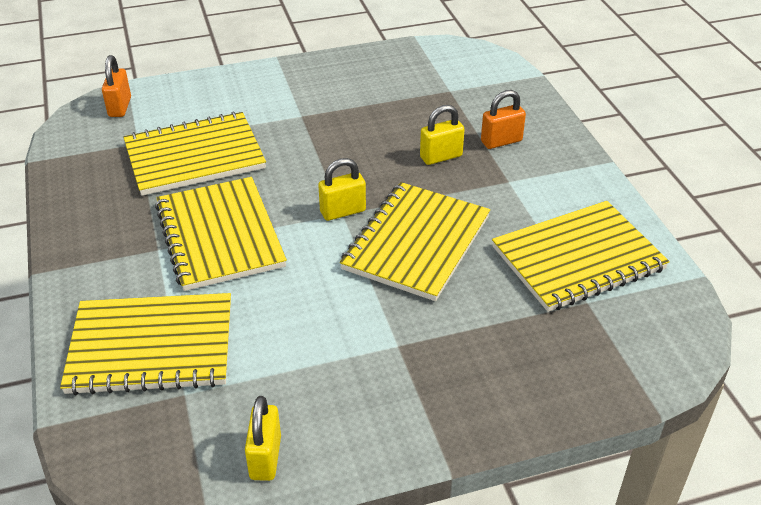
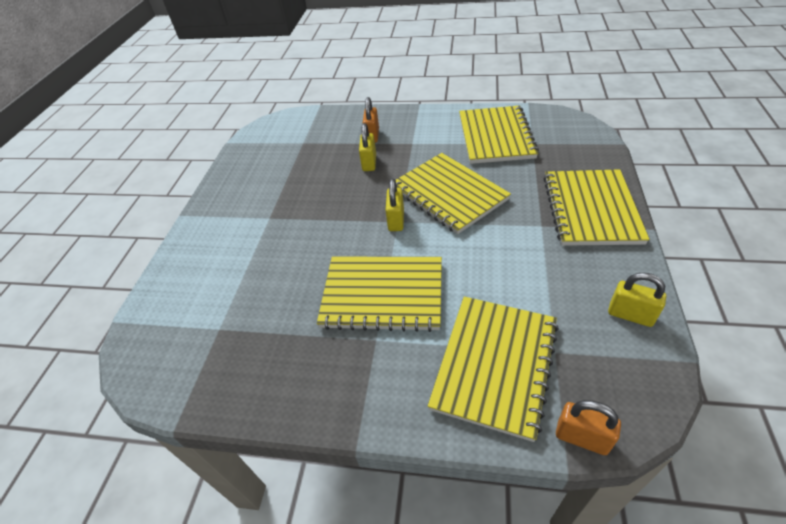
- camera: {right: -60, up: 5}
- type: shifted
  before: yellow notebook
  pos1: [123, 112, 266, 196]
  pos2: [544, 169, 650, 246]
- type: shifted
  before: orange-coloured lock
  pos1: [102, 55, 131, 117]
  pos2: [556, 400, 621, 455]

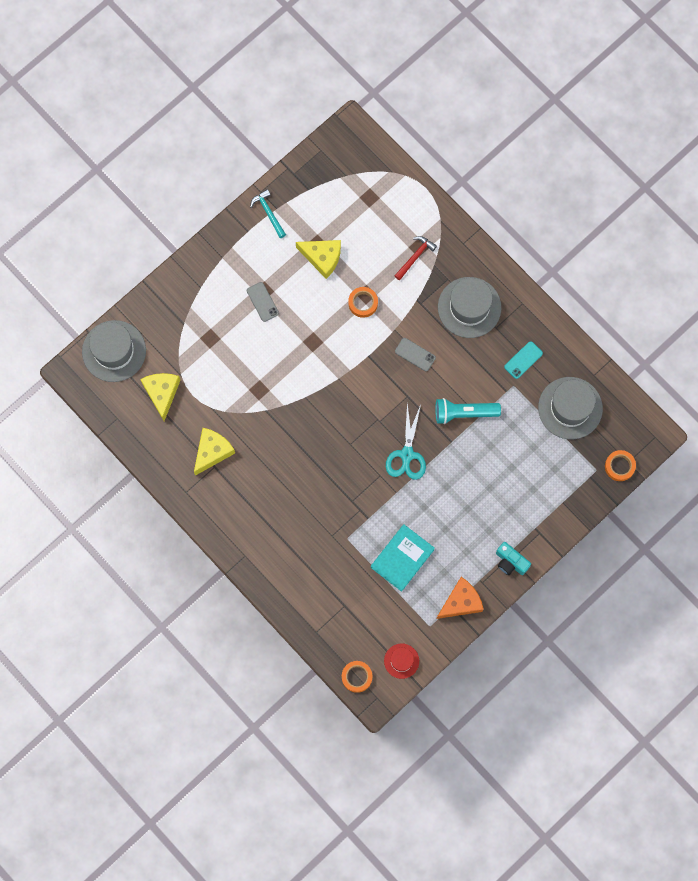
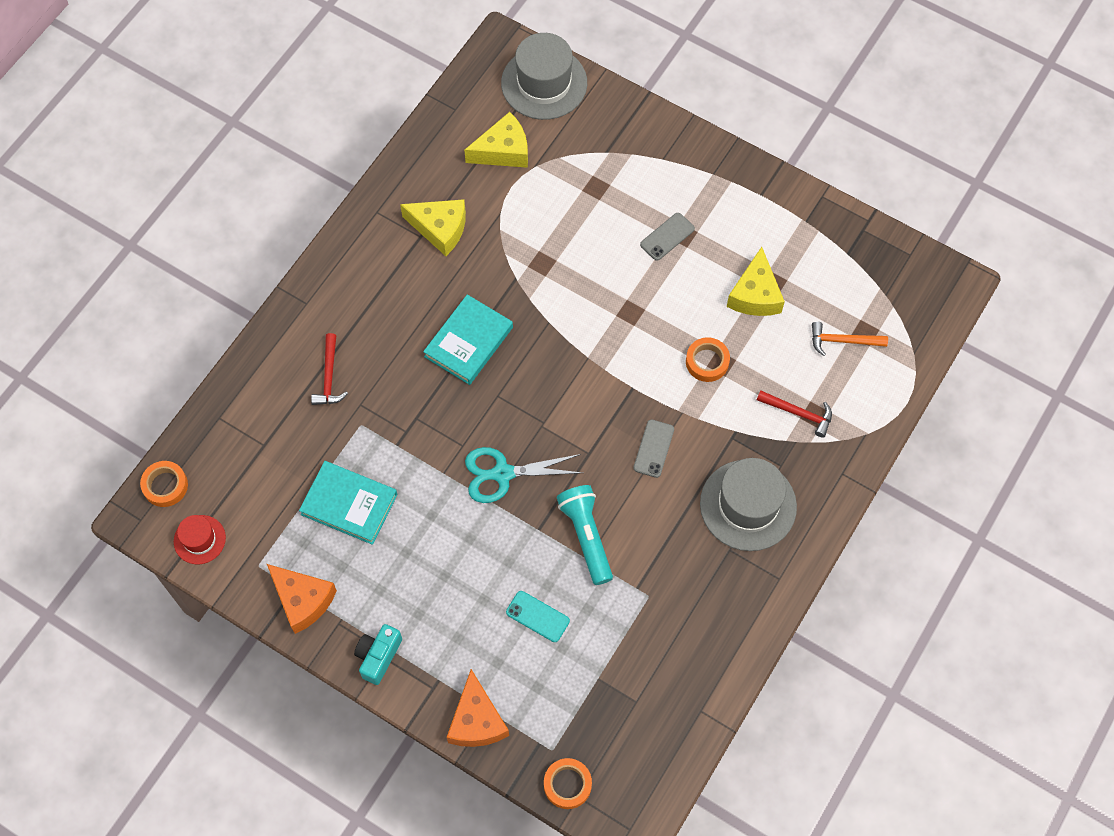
- camera: {right: 75, up: -10}
- type: new
  after: crimson hammer
  pos2: [311, 333, 348, 405]
- type: new
  after: aqua hardback
  pos2: [423, 294, 513, 385]
- type: new
  after: orange-coloured cheese
  pos2: [447, 669, 509, 747]
- type: shifted
  before: aqua phone
  pos1: [504, 341, 543, 379]
  pos2: [506, 591, 570, 642]
- type: new
  after: orange-coloured hammer
  pos2: [812, 322, 888, 356]
- type: gone
  before: aqua hammer
  pos1: [250, 189, 286, 238]
- type: gone
  before: grey hat
  pos1: [538, 377, 603, 439]

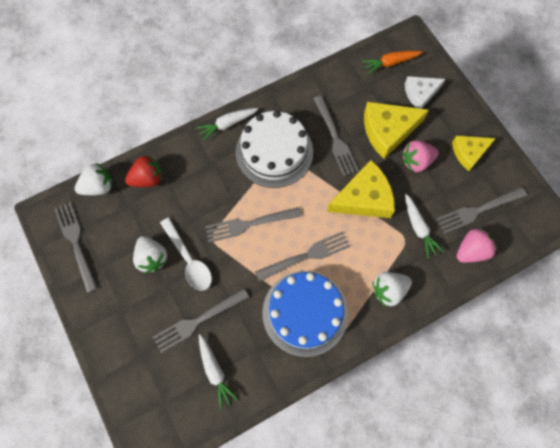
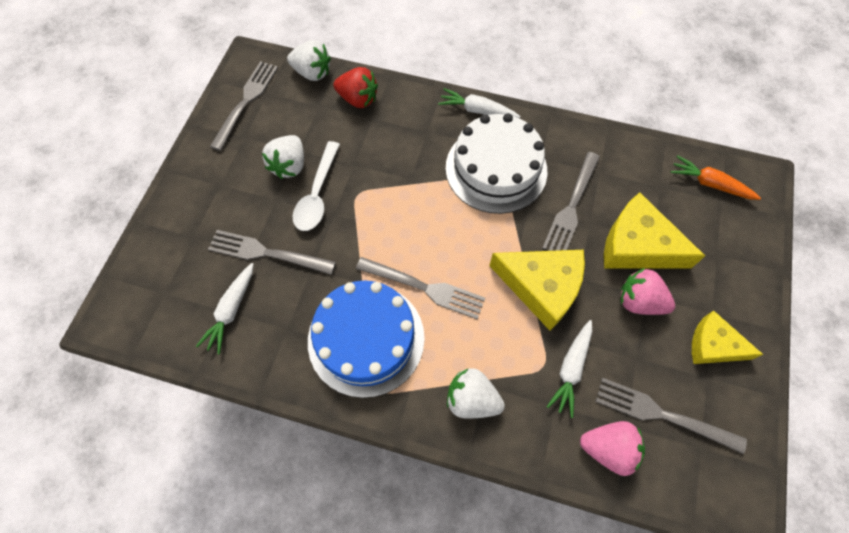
- camera: {right: 45, up: -5}
- type: gone
  before: grey fork
  pos1: [205, 207, 302, 242]
- type: gone
  before: white cheese
  pos1: [405, 76, 445, 109]

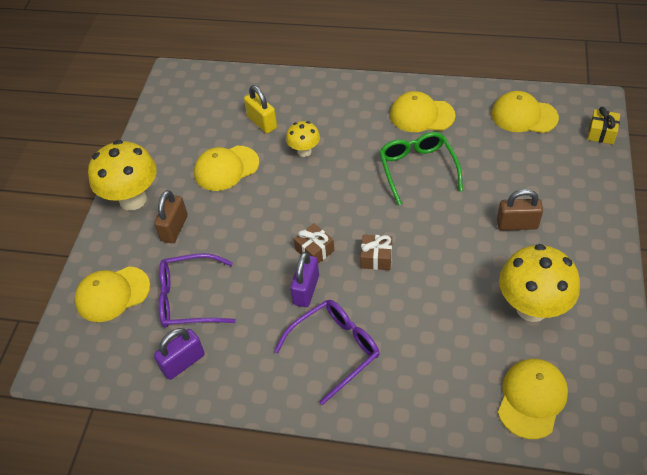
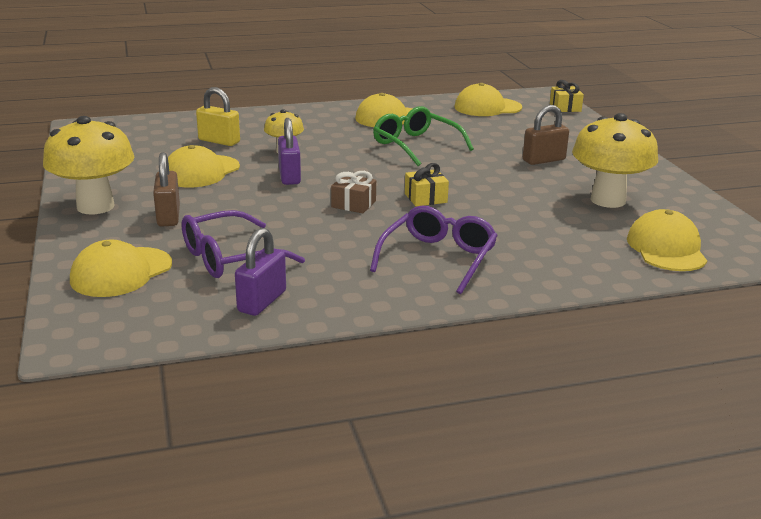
- camera: {right: -30, up: -25}
- type: shifted
  before: royal purple lock
  pos1: [290, 252, 319, 307]
  pos2: [278, 118, 301, 185]
- type: repainted
  before: russet gift
  after: yellow gift
  pos1: [360, 235, 392, 270]
  pos2: [405, 163, 449, 206]

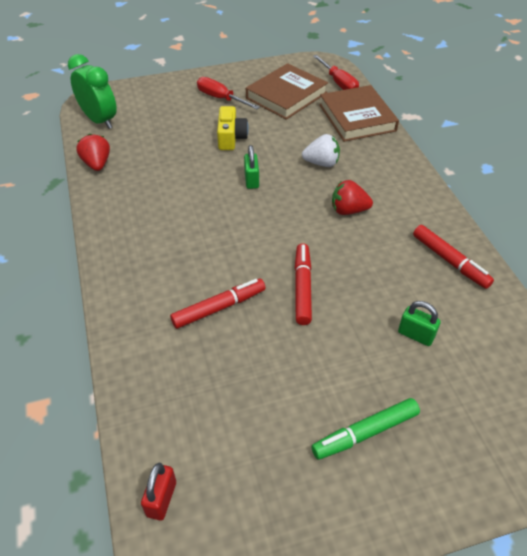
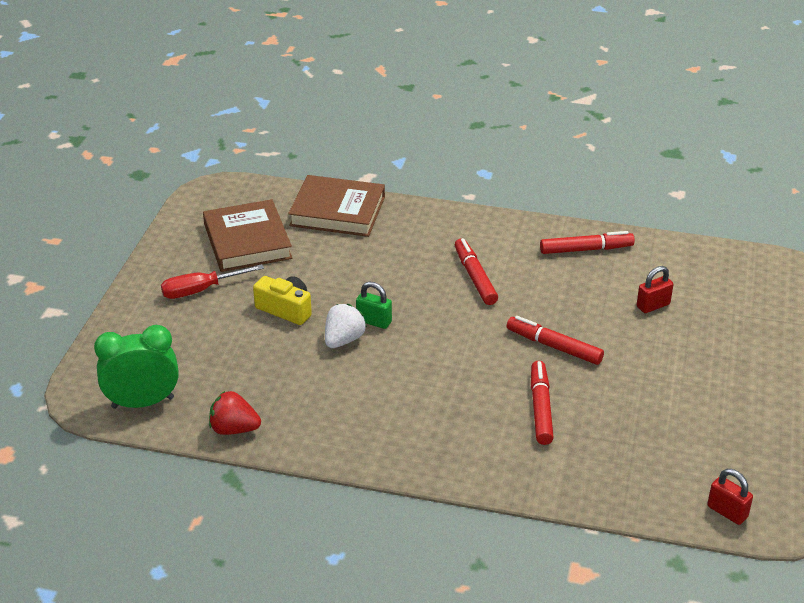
- camera: {right: -60, up: -10}
- type: shifted
  before: white berry
  pos1: [302, 134, 340, 167]
  pos2: [325, 304, 367, 348]
- type: swapped
  before: crimson berry
  after: crimson marker
  pos1: [332, 180, 373, 215]
  pos2: [455, 238, 498, 305]
- type: repainted
  before: emerald lock
  after: crimson lock
  pos1: [398, 301, 441, 346]
  pos2: [637, 266, 673, 313]
- type: gone
  before: emerald marker
  pos1: [312, 398, 420, 460]
- type: gone
  before: crimson screwdriver
  pos1: [313, 55, 359, 90]

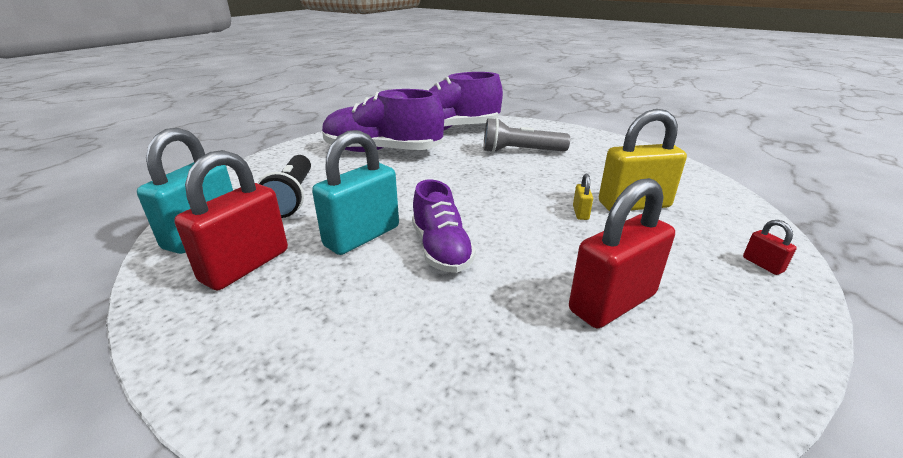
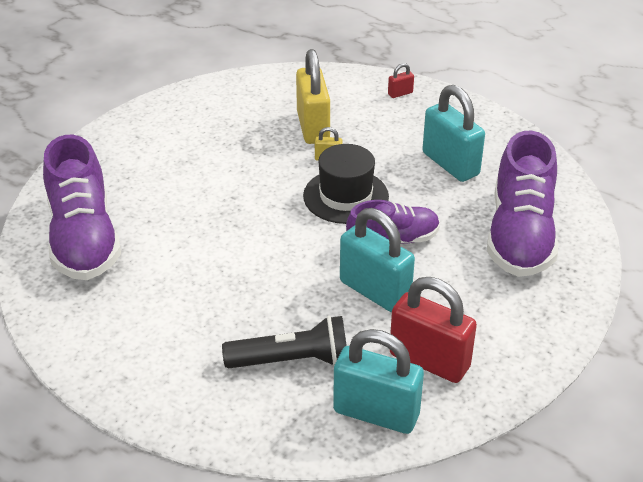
- camera: {right: -90, up: 10}
- type: new
  after: jet-black hat
  pos2: [303, 144, 389, 224]
- type: repainted
  before: crimson lock
  after: aqua lock
  pos1: [569, 178, 675, 328]
  pos2: [422, 85, 485, 182]
- type: shifted
  before: royal purple shoe
  pos1: [322, 89, 444, 152]
  pos2: [487, 131, 558, 277]
- type: gone
  before: grey flashlight
  pos1: [484, 118, 570, 153]

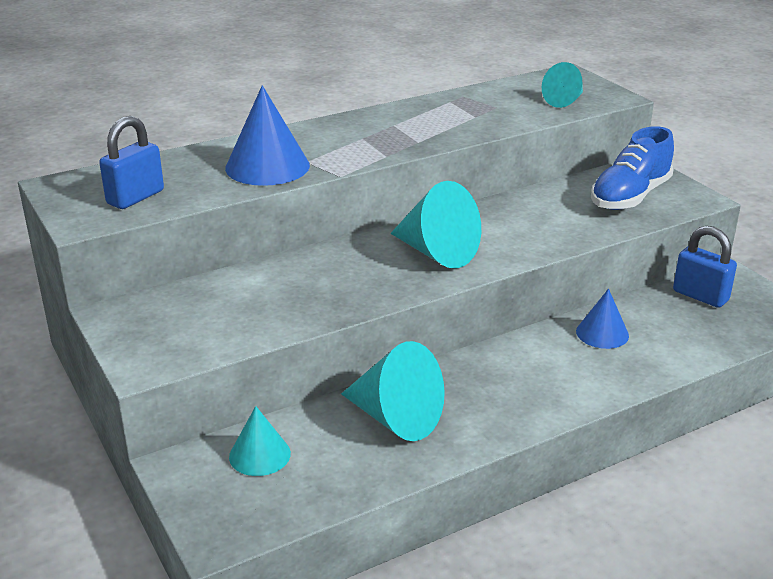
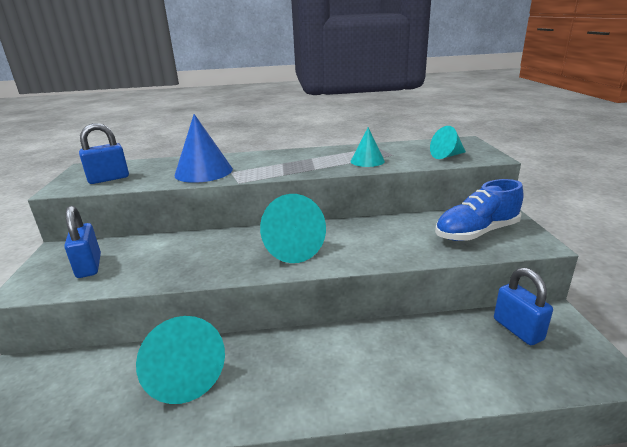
- camera: {right: 25, up: -5}
- type: new
  after: cobalt lock
  pos2: [64, 206, 101, 278]
- type: shifted
  before: aqua solid cone
  pos1: [229, 406, 291, 476]
  pos2: [351, 127, 385, 167]
- type: gone
  before: cobalt solid cone
  pos1: [576, 289, 629, 349]

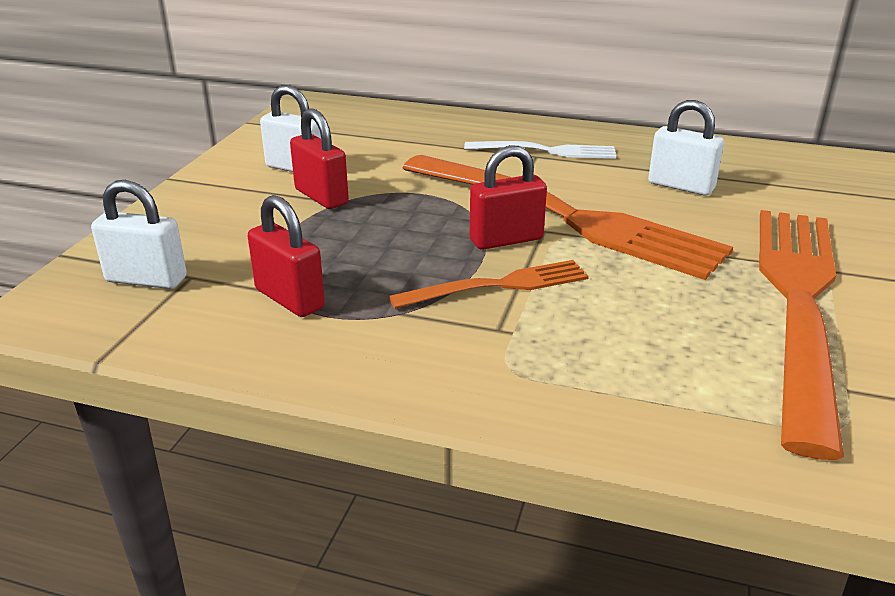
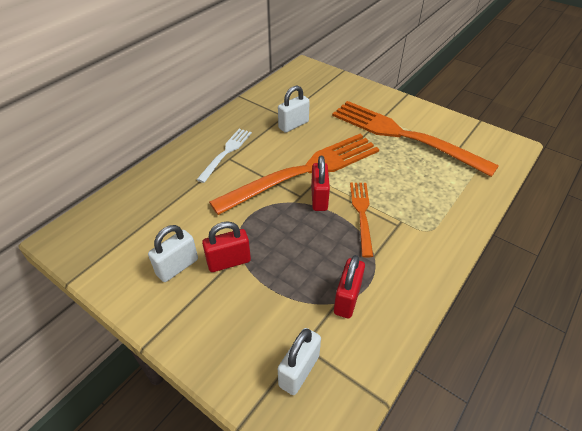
- camera: {right: -70, up: 15}
- type: rotated
  before: crimson lock
  pos1: [248, 195, 325, 317]
  pos2: [334, 255, 365, 318]
  turn: -45

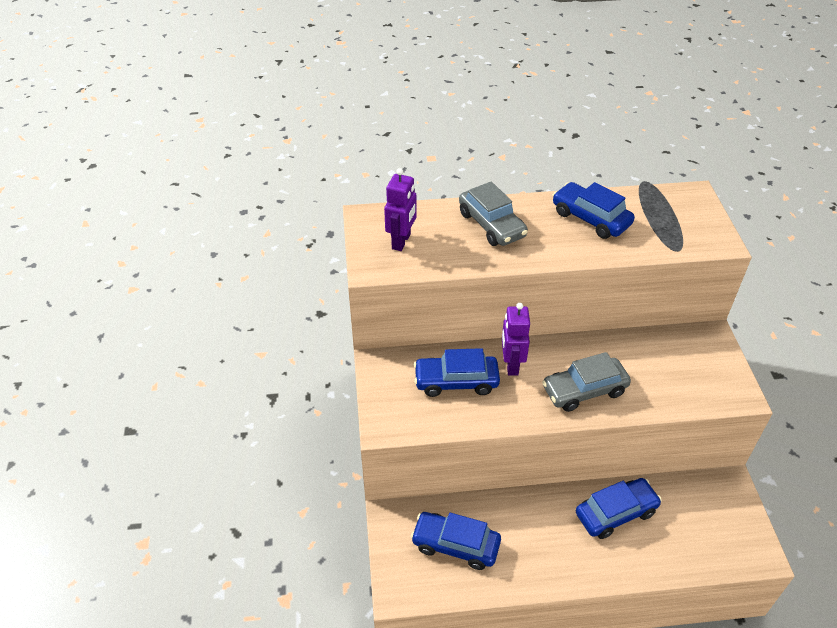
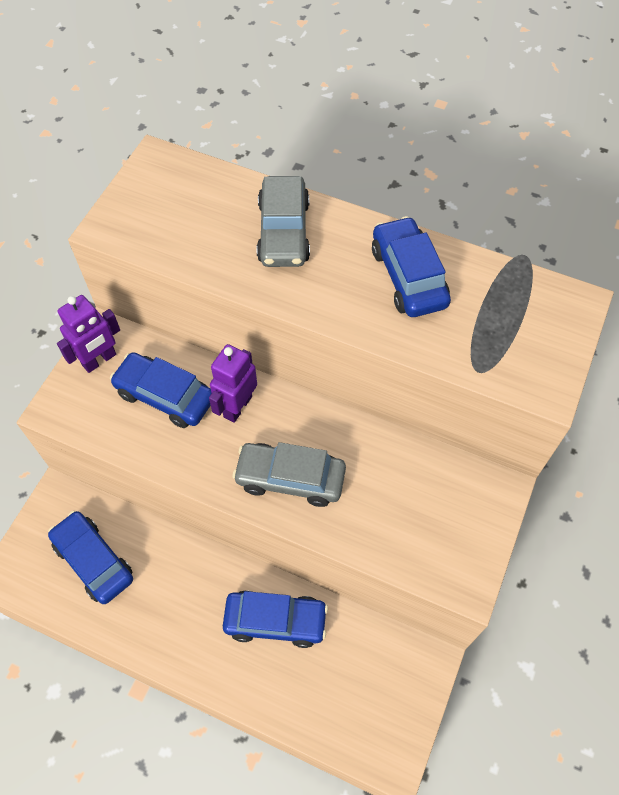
- camera: {right: 30, up: 15}
- type: shifted
  before: royal purple robot figure
  pos1: [384, 168, 417, 251]
  pos2: [57, 295, 120, 373]

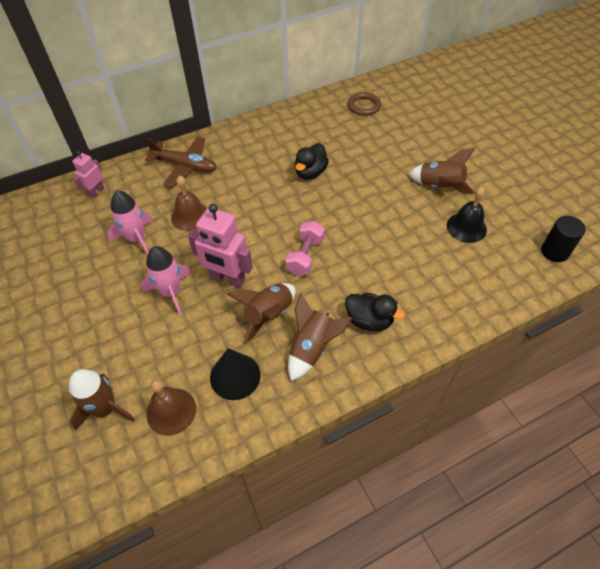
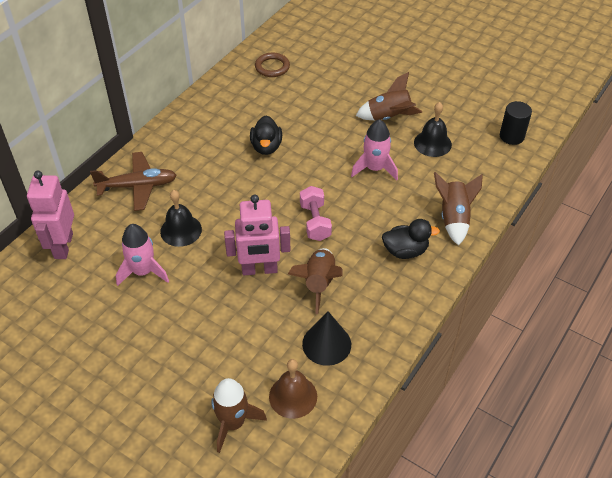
- camera: {right: -30, up: -5}
- type: scaled
  before: rosy robot figure
  pos1: [72, 151, 104, 198]
  pos2: [27, 171, 74, 259]
  scale: 1.78
- type: repainted
  before: russet school bell
  after: jet-black school bell
  pos1: [171, 176, 207, 231]
  pos2: [160, 190, 202, 247]
- type: shifted
  before: rosy toy rocket
  pos1: [141, 246, 192, 315]
  pos2: [351, 119, 398, 180]
- type: shifted
  before: russet toy rocket
  pos1: [288, 293, 352, 381]
  pos2: [434, 172, 483, 246]

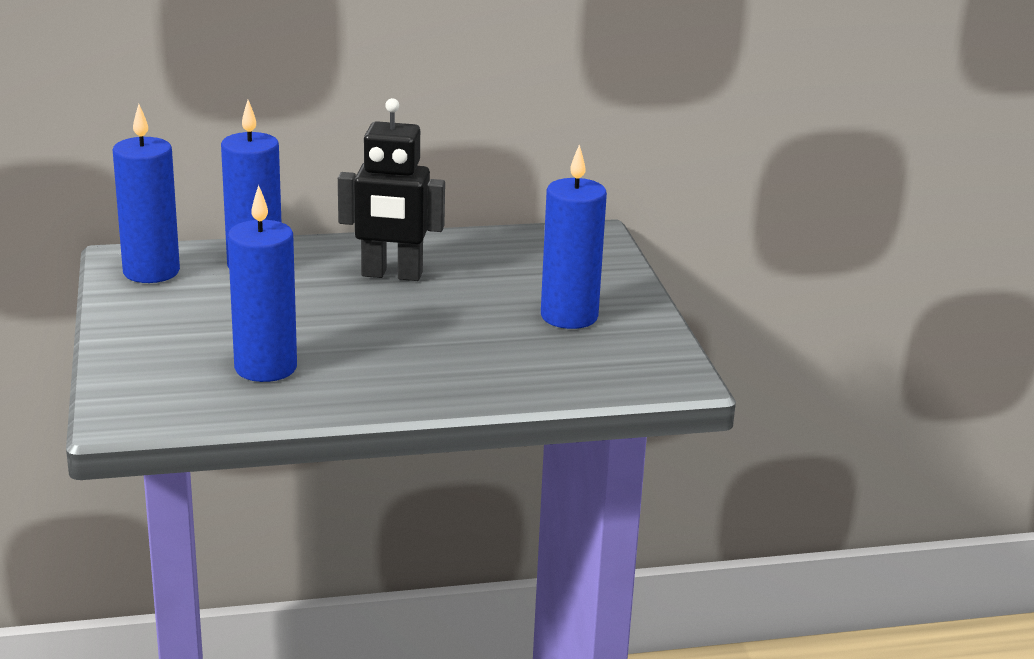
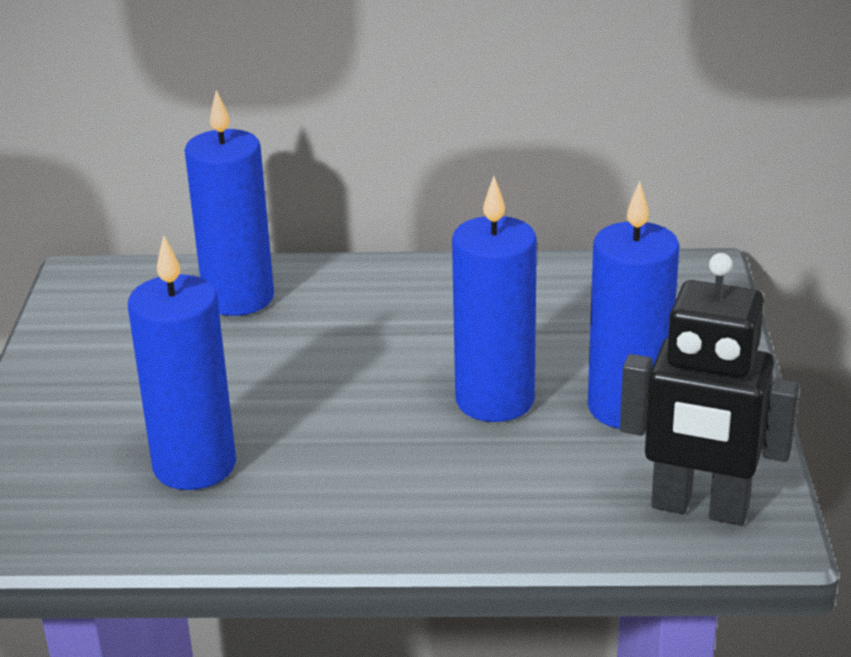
- camera: {right: 15, up: 5}
- type: shifted
  before: cobalt pillar candle
  pos1: [113, 104, 180, 283]
  pos2: [452, 176, 537, 422]
- type: shifted
  before: jet-black robot figure
  pos1: [338, 98, 445, 281]
  pos2: [620, 253, 799, 525]

